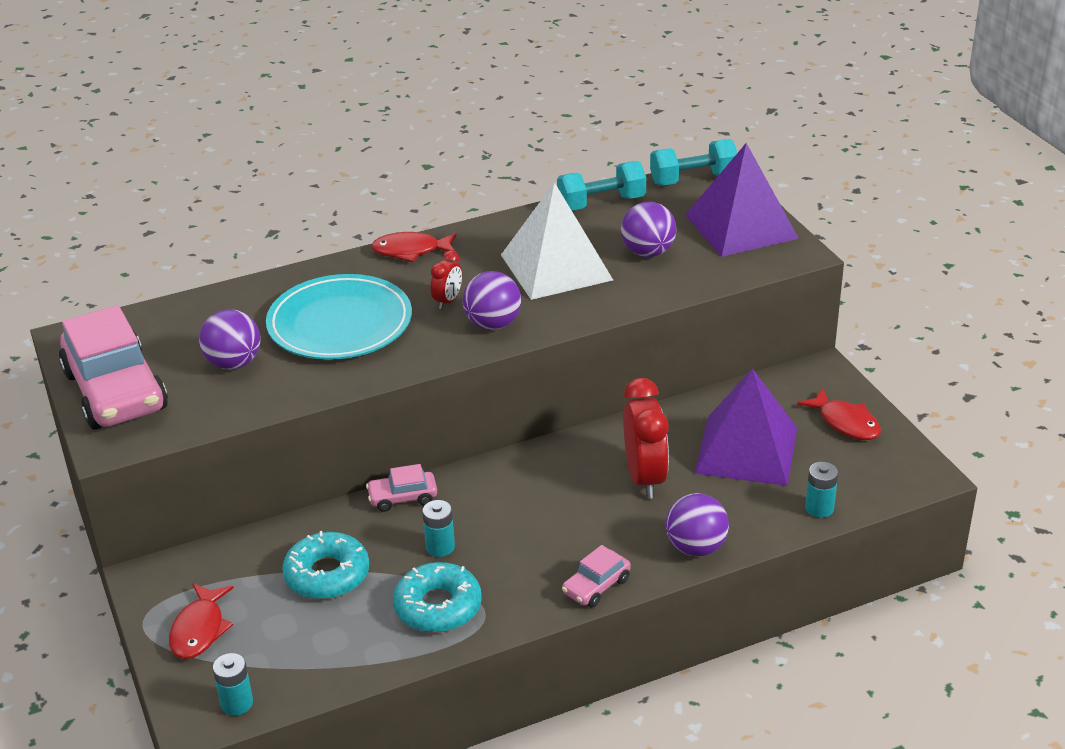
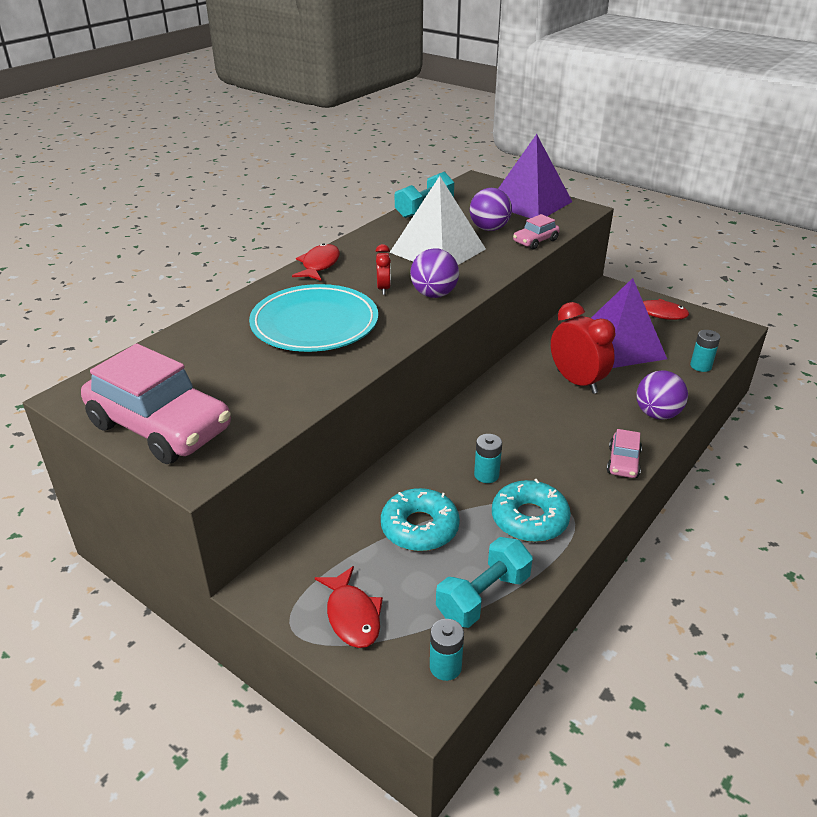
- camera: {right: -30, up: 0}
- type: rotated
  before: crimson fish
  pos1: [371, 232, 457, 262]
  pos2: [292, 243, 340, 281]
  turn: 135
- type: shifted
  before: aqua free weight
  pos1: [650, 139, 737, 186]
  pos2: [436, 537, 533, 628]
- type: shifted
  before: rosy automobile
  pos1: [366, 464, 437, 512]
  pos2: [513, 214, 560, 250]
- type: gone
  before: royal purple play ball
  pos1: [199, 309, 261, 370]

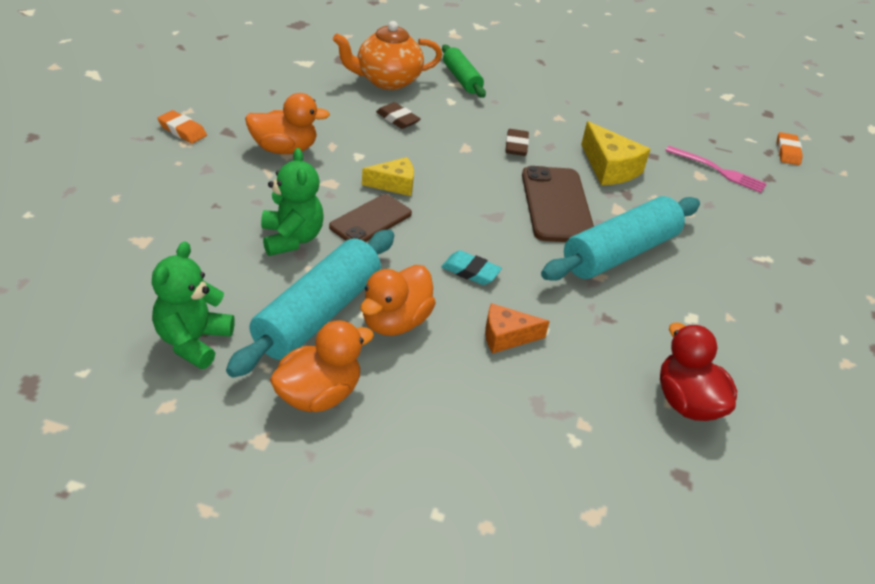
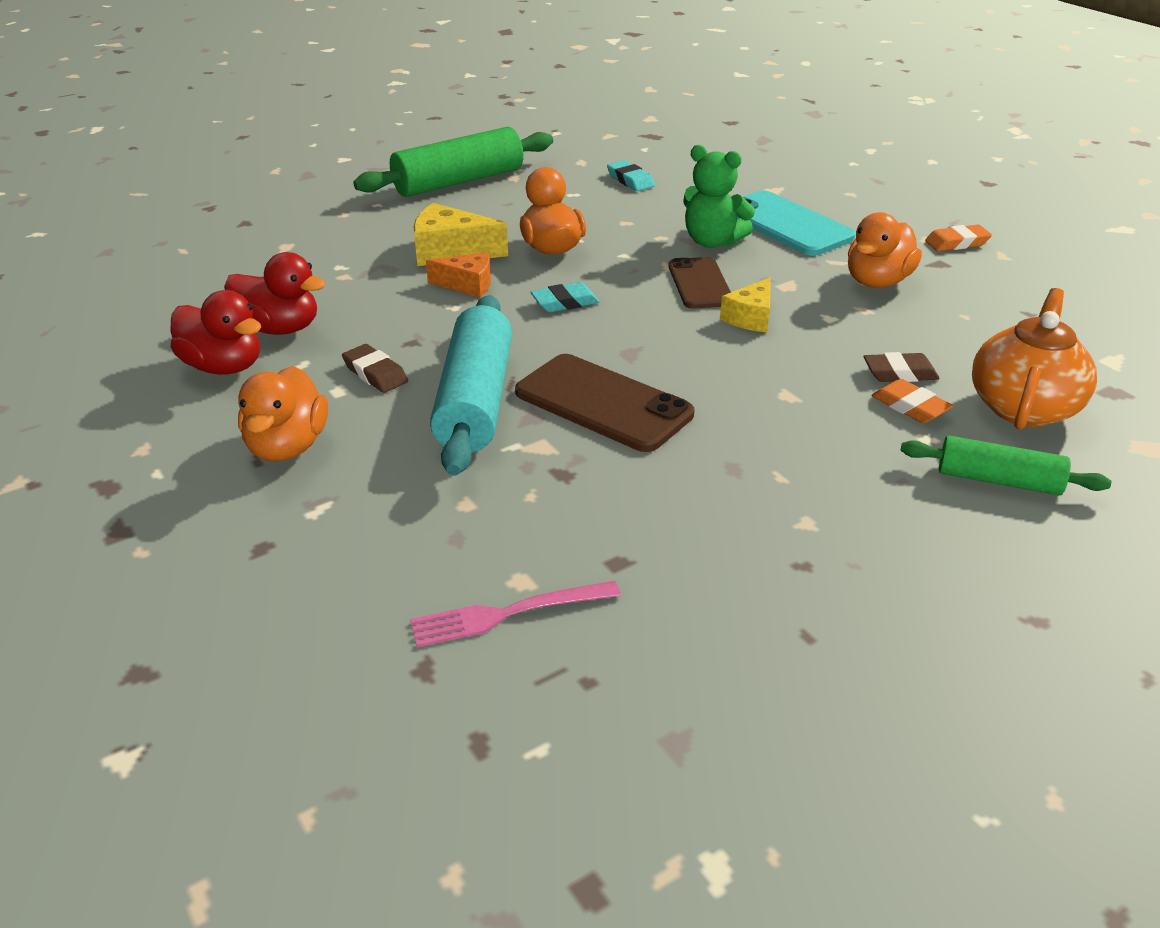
- camera: {right: 135, up: -5}
- type: new
  after: crimson duck
  pos2: [170, 290, 261, 375]
- type: shifted
  before: orange-coloured duck
  pos1: [270, 320, 374, 412]
  pos2: [238, 366, 328, 461]
- type: shifted
  before: russet gum eraser
  pos1: [505, 129, 529, 156]
  pos2: [342, 344, 408, 393]
- type: new
  after: emerald pastry roller
  pos2: [353, 127, 553, 197]
- type: shifted
  before: yellow cheese
  pos1: [581, 121, 650, 185]
  pos2: [414, 203, 508, 266]
- type: rotated
  before: orange-coloured cheese
  pos1: [485, 303, 550, 354]
  pos2: [426, 252, 491, 298]
  turn: 60
- type: swapped
  before: emerald stuffed bear
  after: aqua gum eraser
  pos1: [152, 242, 235, 369]
  pos2: [607, 160, 655, 191]
- type: new
  after: aqua phone
  pos2: [737, 190, 856, 256]
- type: shifted
  before: orange-coloured gum eraser
  pos1: [777, 132, 803, 165]
  pos2: [871, 379, 953, 423]
- type: gone
  before: aqua pastry roller
  pos1: [226, 230, 394, 378]

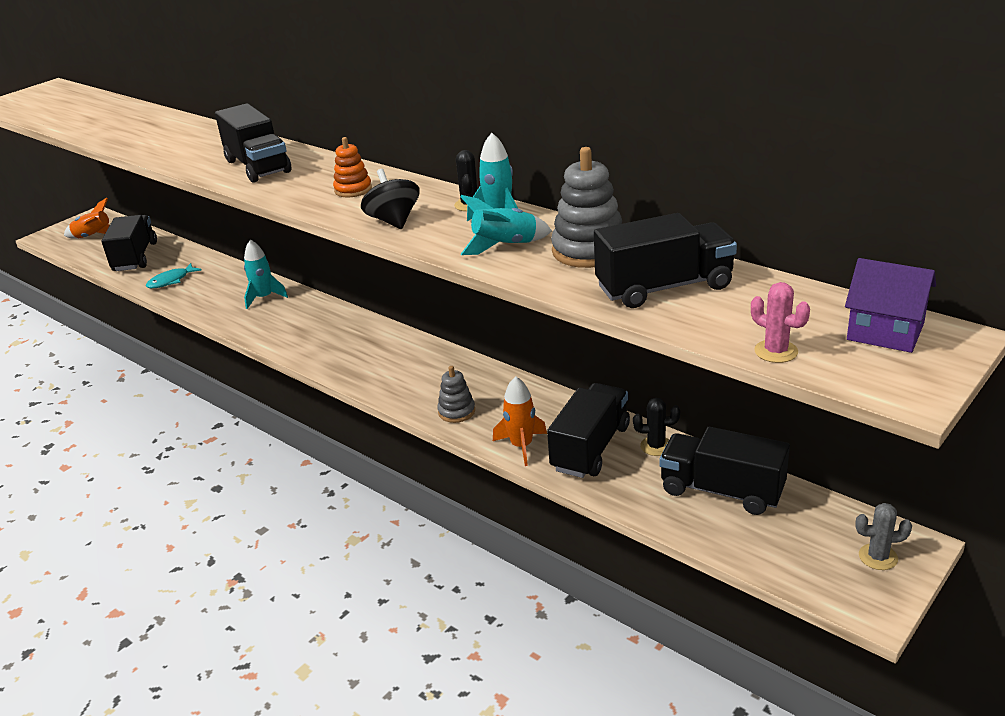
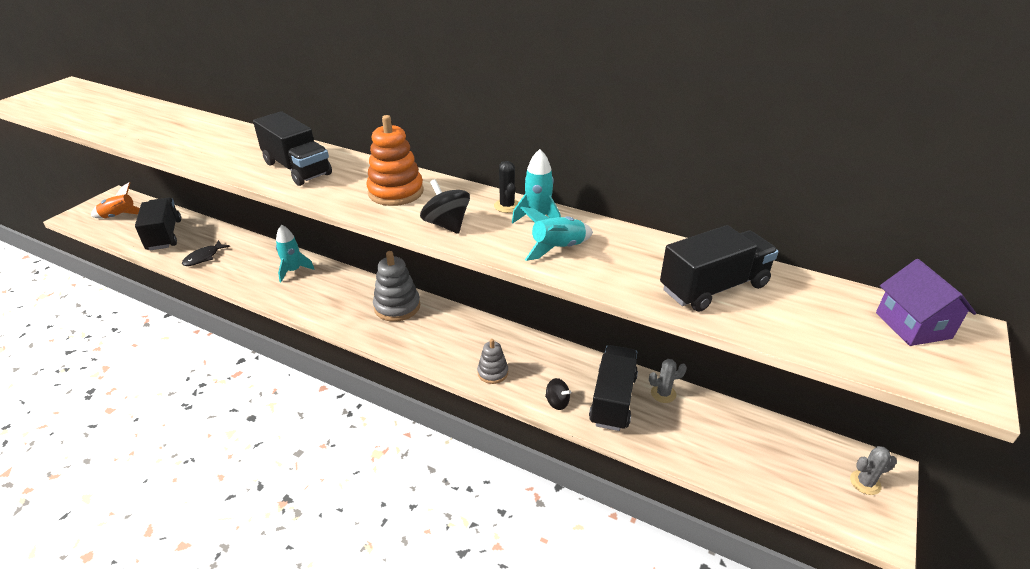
- camera: {right: -15, up: 5}
- type: repainted
  before: aqua fish
  after: jet-black fish
  pos1: [146, 263, 202, 288]
  pos2: [182, 240, 230, 266]
- type: scaled
  before: orange-coloured stacking toy
  pos1: [333, 137, 372, 197]
  pos2: [366, 115, 424, 206]
  scale: 1.68
- type: shifted
  before: grey stacking toy
  pos1: [551, 147, 622, 268]
  pos2: [373, 251, 420, 322]
- type: swapped
  before: orange-coloured toy rocket
  after: jet-black whirligig
  pos1: [493, 376, 547, 466]
  pos2: [545, 378, 571, 410]
- type: repainted
  before: jet-black saguaro cactus
  after: grey saguaro cactus
  pos1: [633, 398, 680, 456]
  pos2: [649, 359, 687, 403]
- type: rotated
  before: royal purple house
  pos1: [845, 258, 936, 353]
  pos2: [876, 259, 976, 346]
  turn: 60
- type: gone
  before: jet-black truck
  pos1: [659, 427, 790, 515]
- type: gone
  before: rosy saguaro cactus
  pos1: [751, 282, 810, 363]

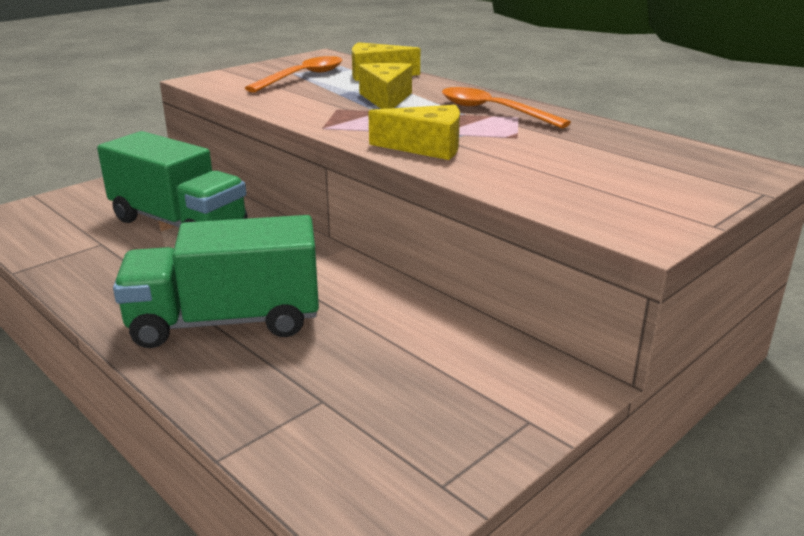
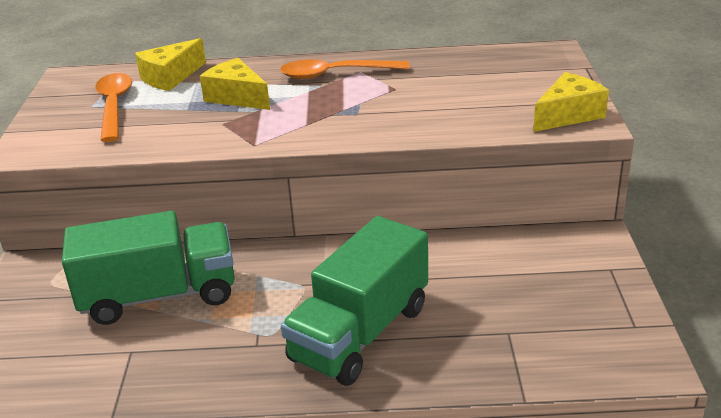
- camera: {right: -45, up: 5}
- type: shifted
  before: yellow cheese
  pos1: [368, 105, 460, 160]
  pos2: [533, 72, 609, 132]

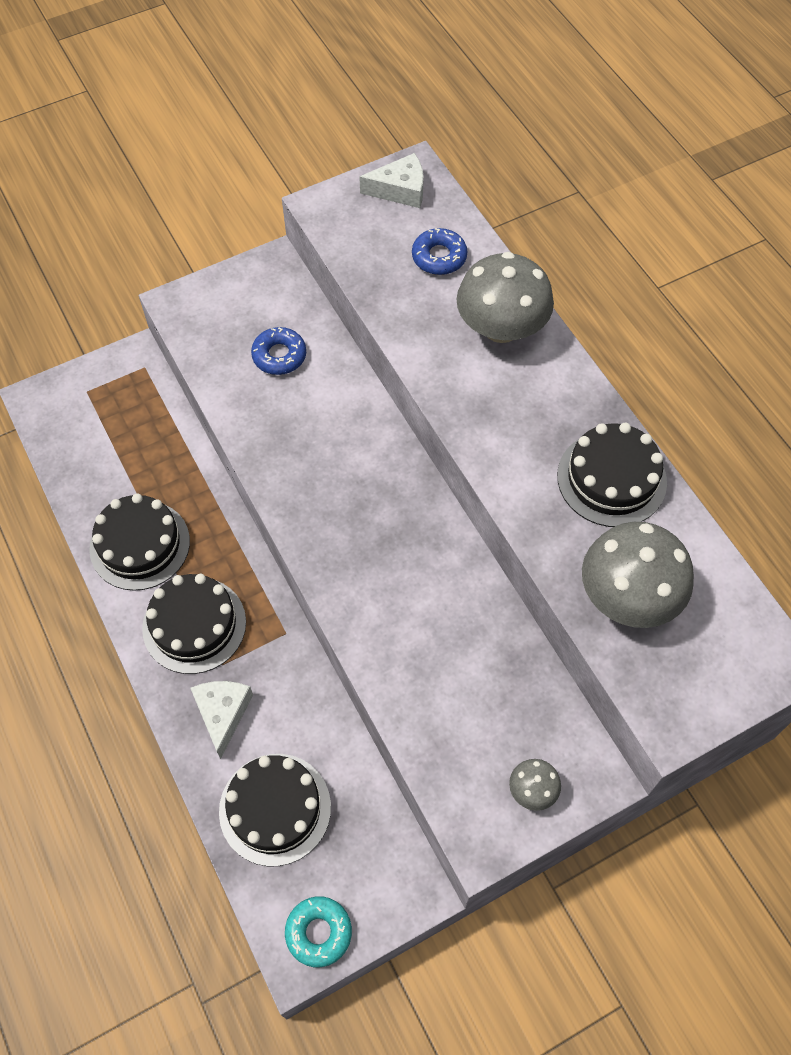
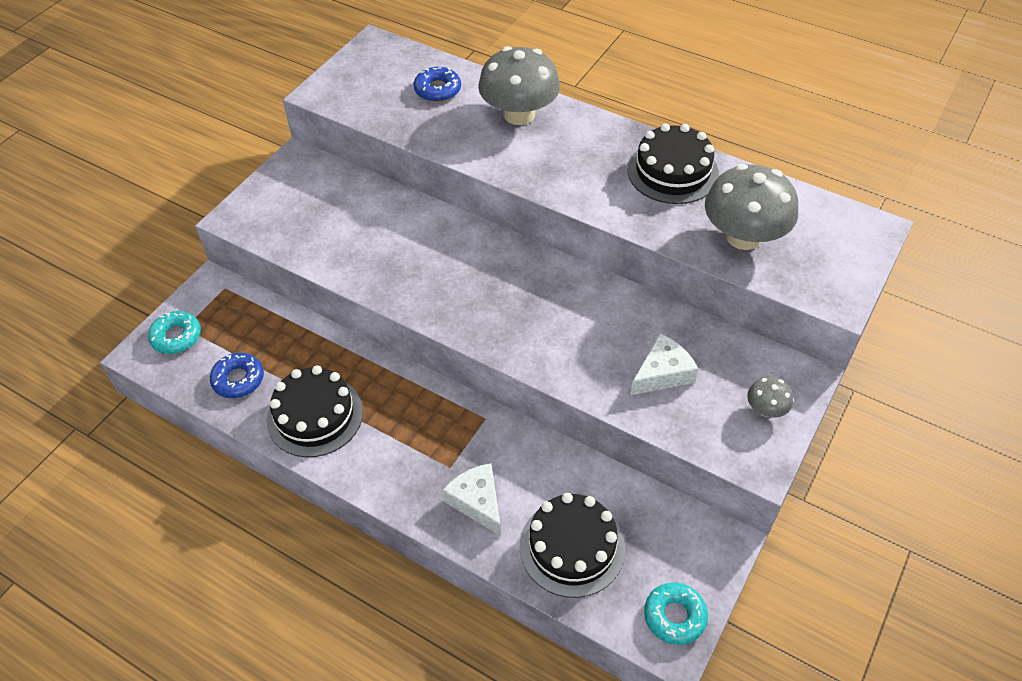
- camera: {right: -30, up: -10}
- type: new
  after: aqua doughnut
  pos2: [148, 311, 201, 354]
- type: shifted
  before: cobalt doughnut
  pos1: [251, 327, 306, 375]
  pos2: [210, 353, 264, 398]
- type: shifted
  before: white cheese
  pos1: [359, 153, 424, 208]
  pos2: [630, 334, 698, 395]
- type: gone
  before: jet-black layer cake
  pos1: [142, 574, 246, 674]

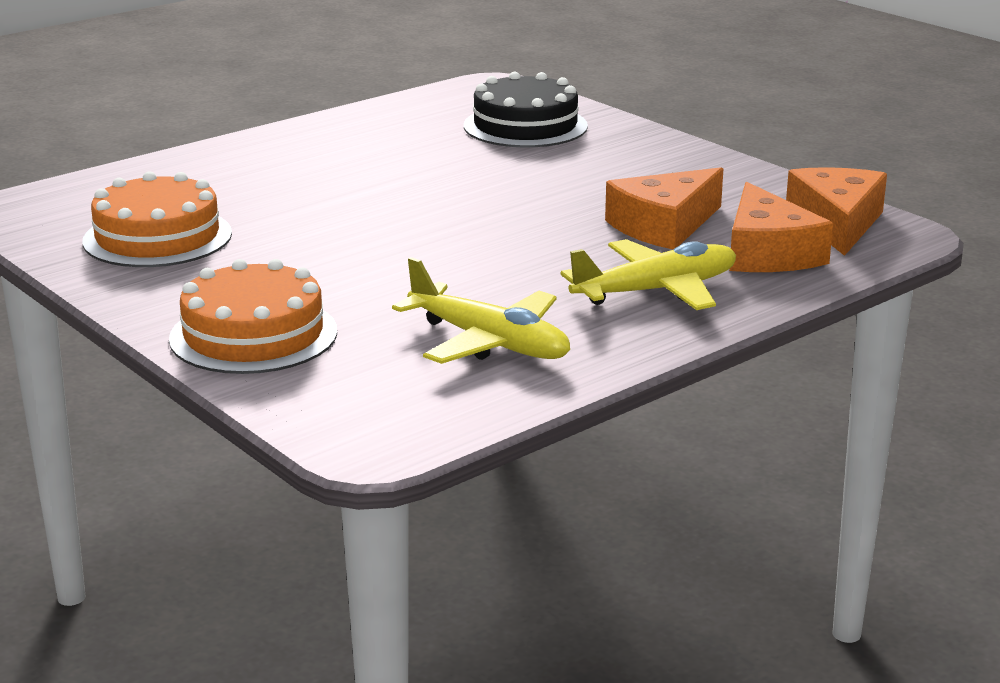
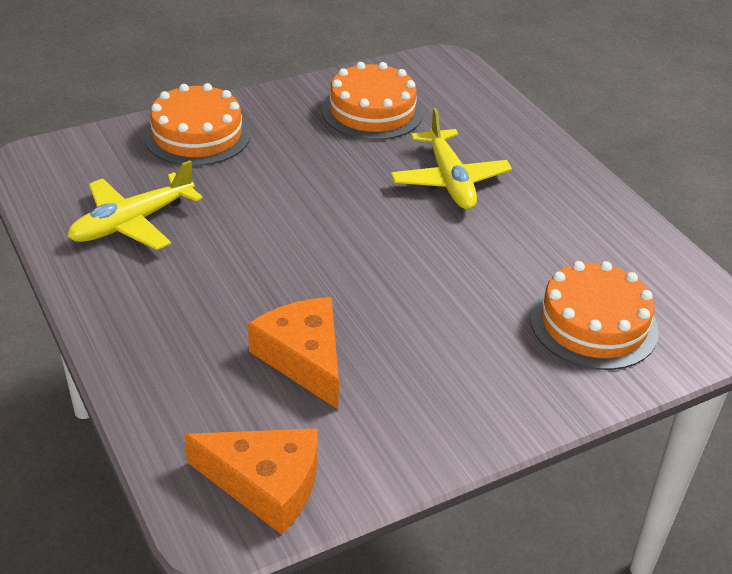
- camera: {right: 100, up: 15}
- type: shifted
  before: yellow aeroplane
  pos1: [561, 239, 736, 310]
  pos2: [391, 108, 512, 210]
- type: repainted
  before: jet-black layer cake
  after: orange-coloured layer cake
  pos1: [464, 72, 588, 147]
  pos2: [530, 261, 659, 370]
- type: gone
  before: orange-coloured cheese
  pos1: [729, 182, 833, 272]

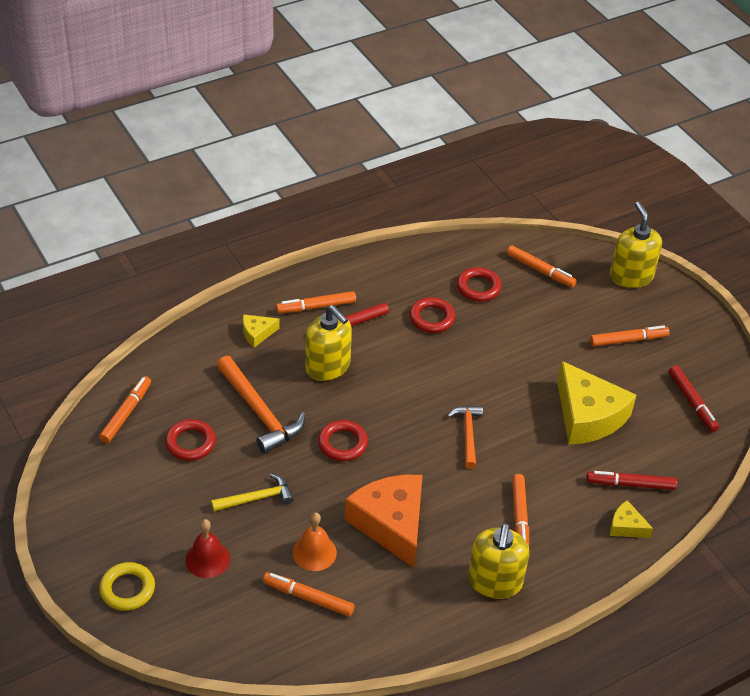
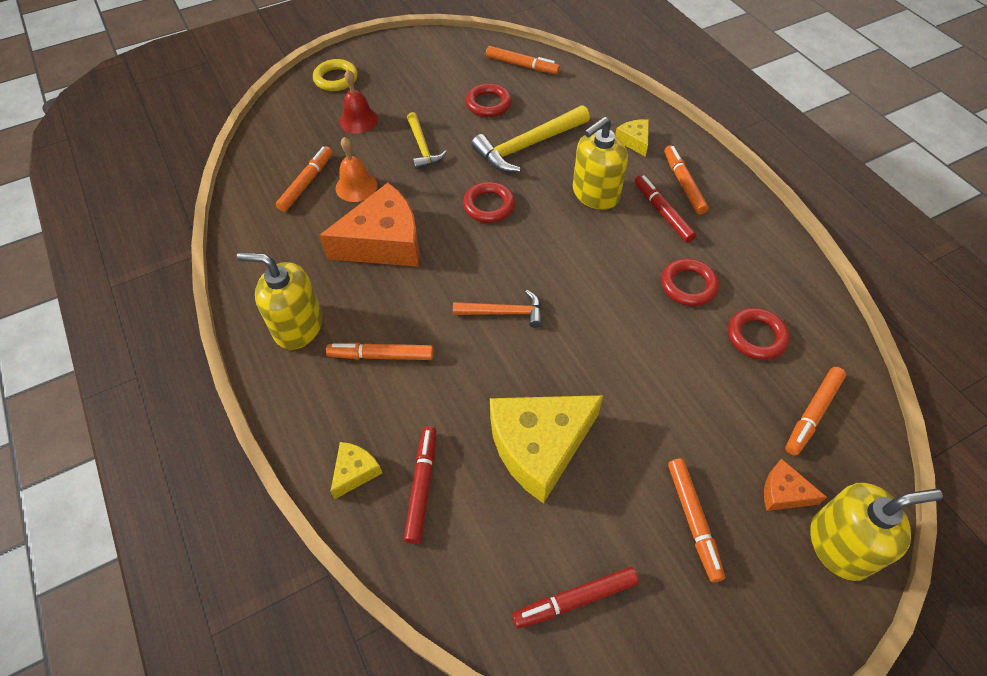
- camera: {right: 95, up: 10}
- type: repainted
  before: orange-coloured hammer
  after: yellow hammer
  pos1: [216, 356, 306, 454]
  pos2: [471, 105, 590, 172]
- type: new
  after: orange-coloured cheese
  pos2: [764, 458, 827, 511]

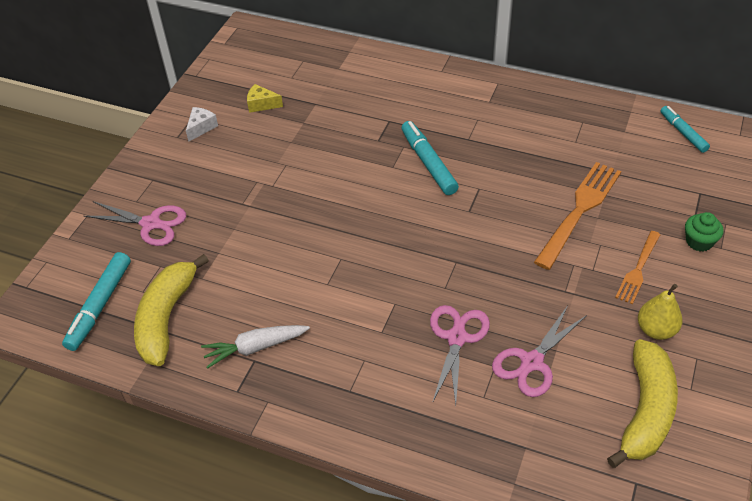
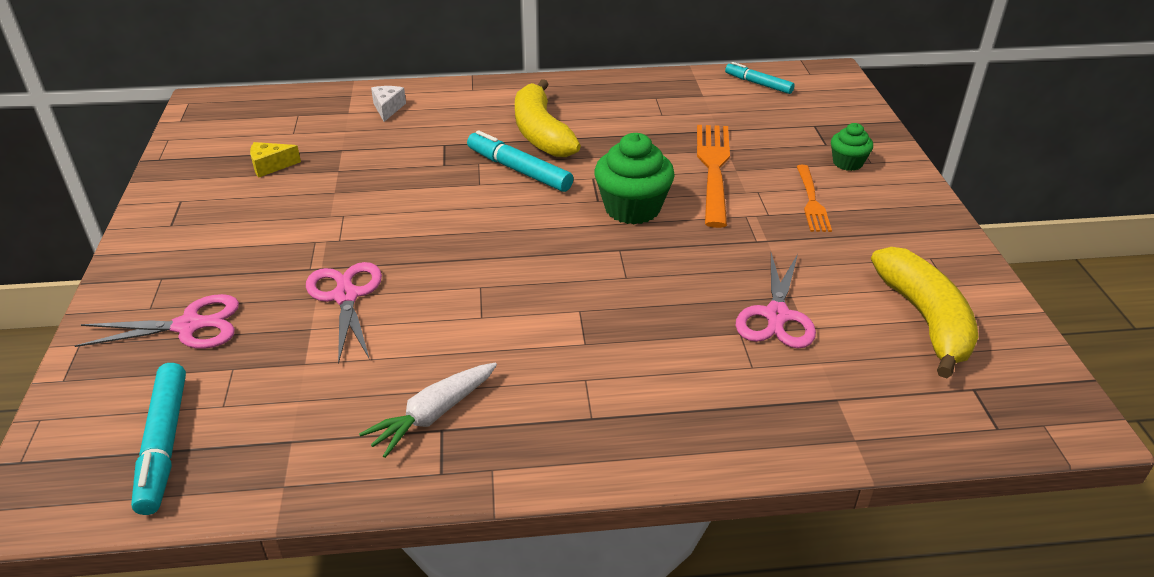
- camera: {right: -30, up: -10}
- type: shifted
  before: rosy shears
  pos1: [430, 305, 490, 405]
  pos2: [306, 262, 382, 364]
- type: shifted
  before: white cheese
  pos1: [186, 107, 218, 141]
  pos2: [371, 86, 406, 122]
- type: shifted
  before: yellow toy banana
  pos1: [134, 254, 209, 366]
  pos2: [515, 79, 581, 157]
- type: new
  after: emerald fairy cake
  pos2: [594, 133, 675, 224]
- type: gone
  before: yellow pear fruit
  pos1: [638, 284, 682, 340]

